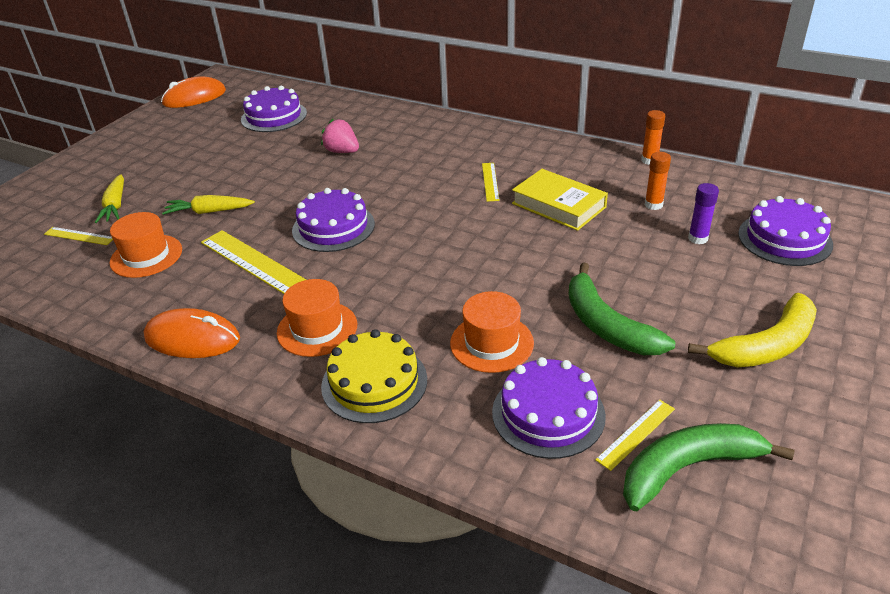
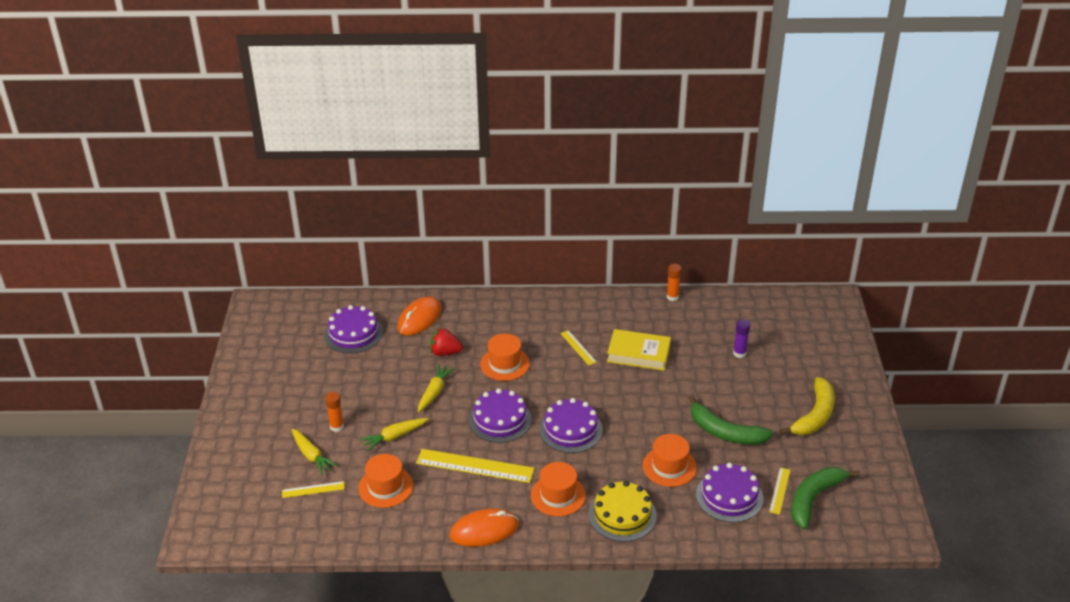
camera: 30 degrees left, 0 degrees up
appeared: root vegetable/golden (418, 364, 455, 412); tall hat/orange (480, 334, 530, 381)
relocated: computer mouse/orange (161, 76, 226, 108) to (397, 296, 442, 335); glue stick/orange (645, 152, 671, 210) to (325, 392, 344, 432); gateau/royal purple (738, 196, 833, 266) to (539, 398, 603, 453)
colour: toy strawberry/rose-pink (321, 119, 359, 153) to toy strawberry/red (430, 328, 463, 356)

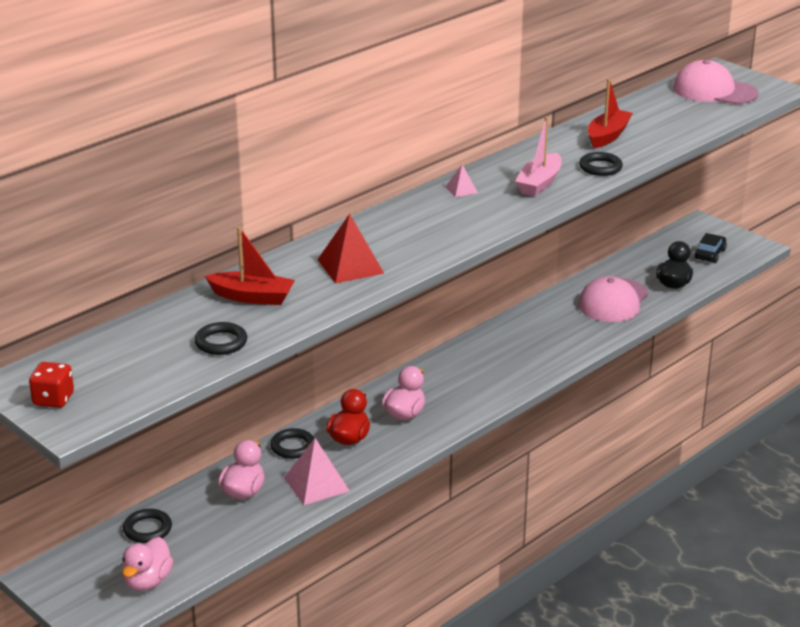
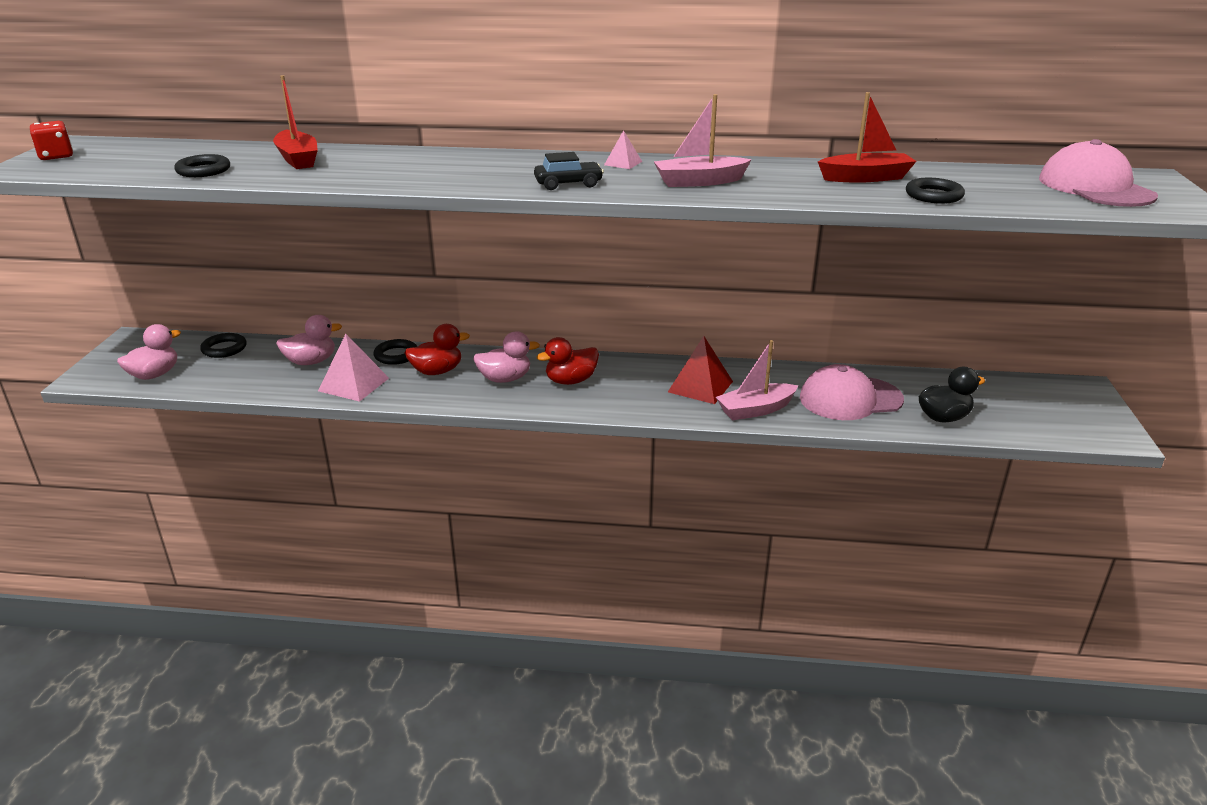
camera: 50 degrees right, 0 degrees up
appeared: duck/red (537, 337, 599, 385); boat/rose-pink (716, 340, 798, 420)
relocated: pyramid shape/red (317, 214, 384, 284) to (668, 336, 733, 404); ring/ebony (579, 152, 623, 176) to (906, 178, 965, 204); car/ebony (694, 233, 727, 263) to (534, 152, 604, 190)
spun: duck/rose-pink (122, 537, 173, 591) = (117, 324, 181, 380) 150 degrees clockwise

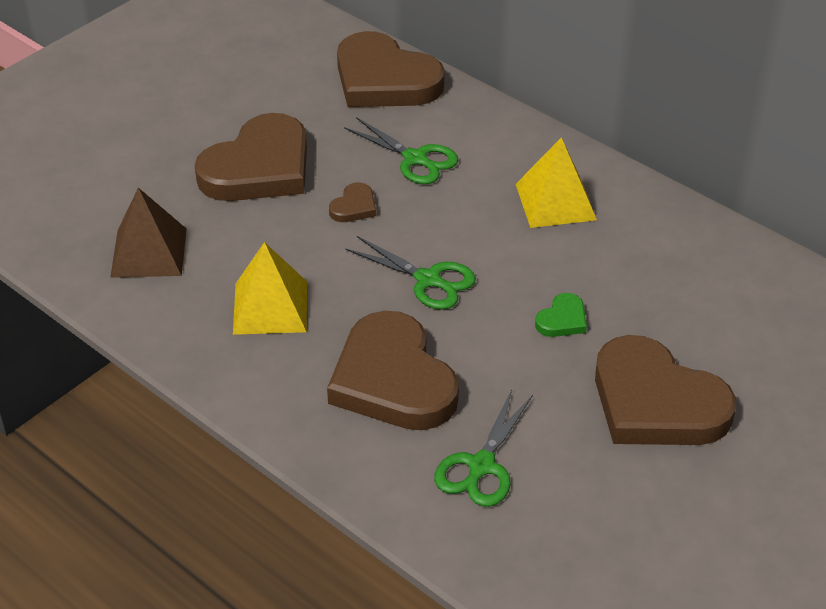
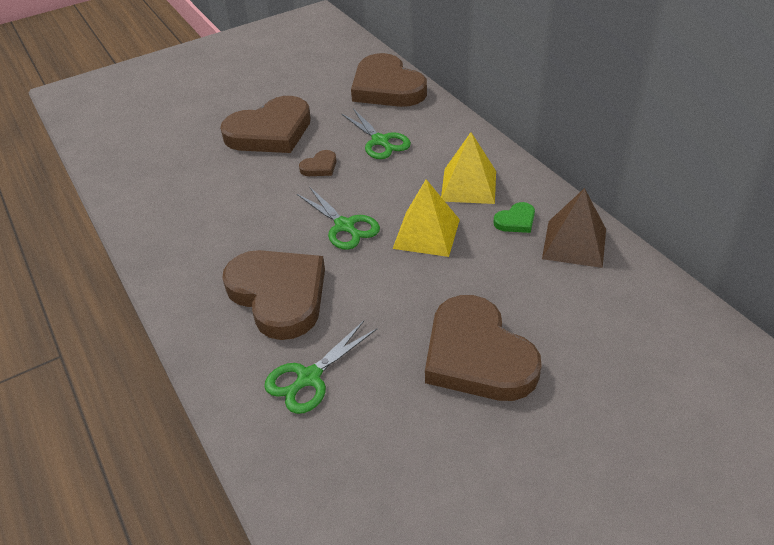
camera: 20 degrees right, 0 degrees up
relocated: pyramid shape/brown (110, 188, 187, 278) to (542, 188, 606, 268); pyramid shape/golden (233, 242, 307, 335) to (393, 179, 460, 257); love heart/emerald (535, 293, 587, 337) to (494, 202, 535, 233)
spun: love heart/brown (327, 311, 459, 430) = (222, 250, 325, 340) 150 degrees clockwise

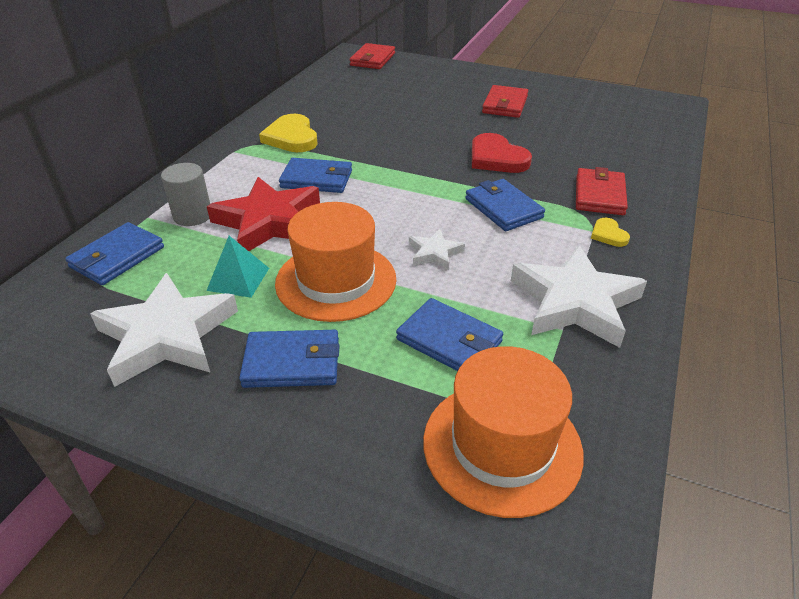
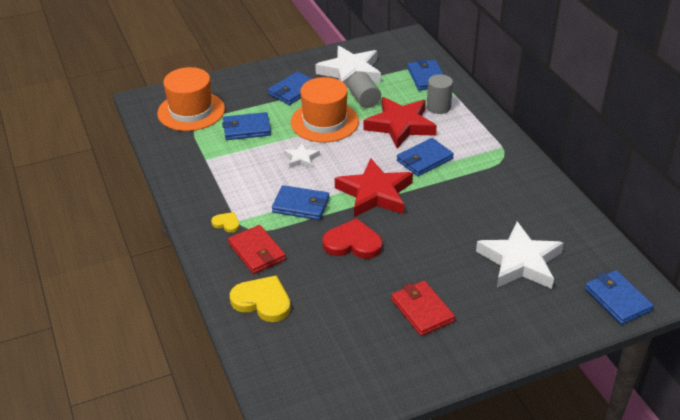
camera: 135 degrees right, 0 degrees up
appeared: five-pointed star/red (335, 159, 413, 217)
relocated: love heart/golden (259, 114, 317, 152) to (230, 275, 291, 322); five-pointed star/snow-white (511, 245, 647, 348) to (476, 222, 564, 289)
exchanged: pyramid shape/teal (206, 236, 269, 298) to cylinder shape/gray (348, 72, 381, 108)
colour: wallet/red (350, 43, 395, 69) to wallet/blue (585, 270, 654, 325)

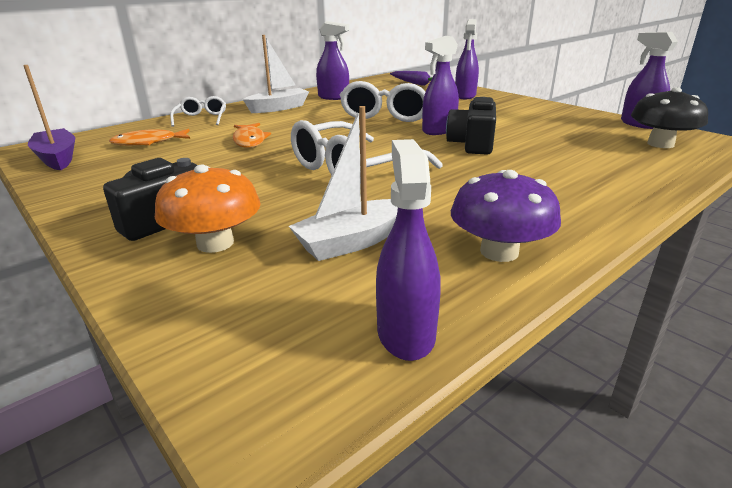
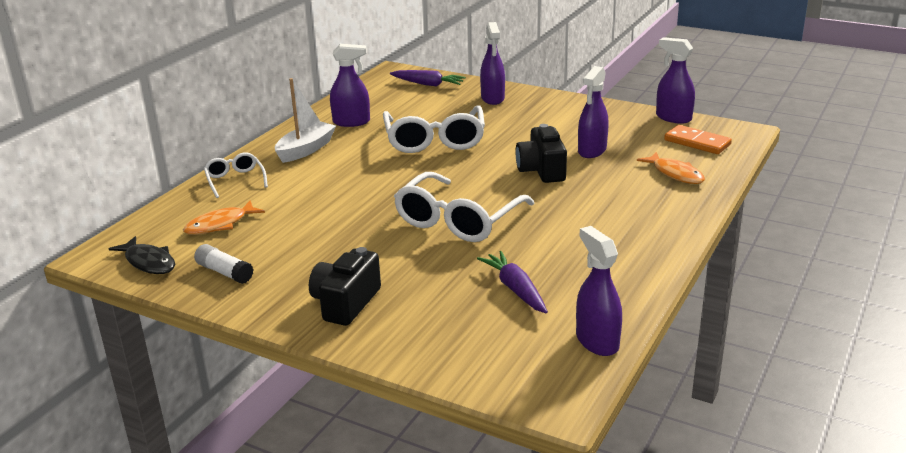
camera: 20 degrees left, 0 degrees up
missing: fungus/orange (155, 165, 261, 253); fungus/royal purple (451, 170, 561, 262)
appeared: glue stick/snow-white (194, 244, 253, 284)
relocated: fish/orange (233, 123, 271, 148) to (637, 152, 705, 184); spray cleaner/royal purple (422, 36, 459, 135) to (578, 66, 609, 158)
exchanged: boat/royal purple (23, 65, 75, 170) to fish/ebony (109, 236, 175, 274); boat/snow-white (289, 106, 398, 261) to root vegetable/royal purple (477, 251, 548, 313); fungus/ebony (631, 87, 708, 148) to domino tile/orange (664, 125, 732, 154)

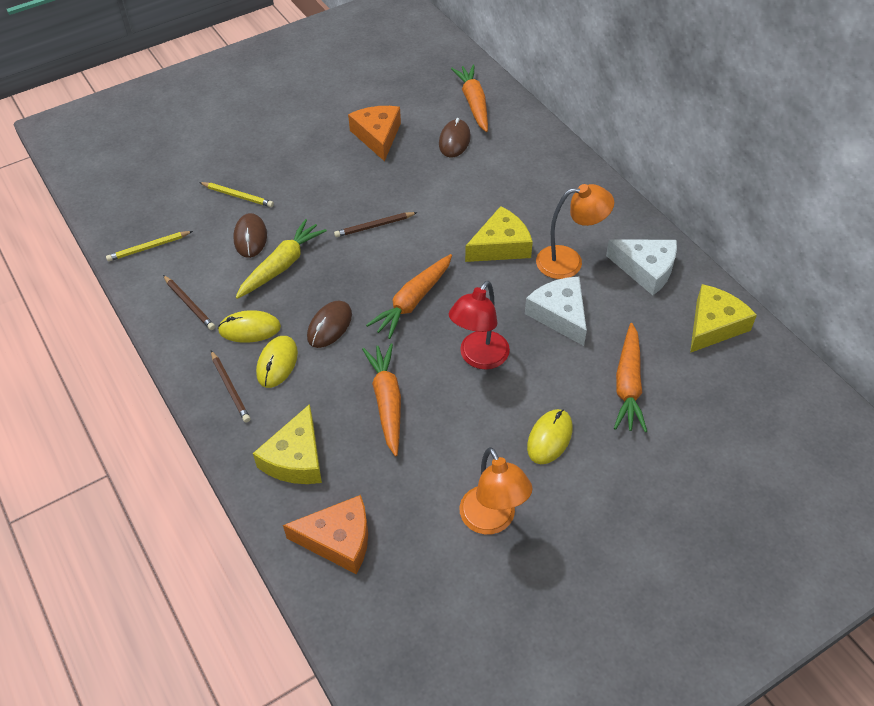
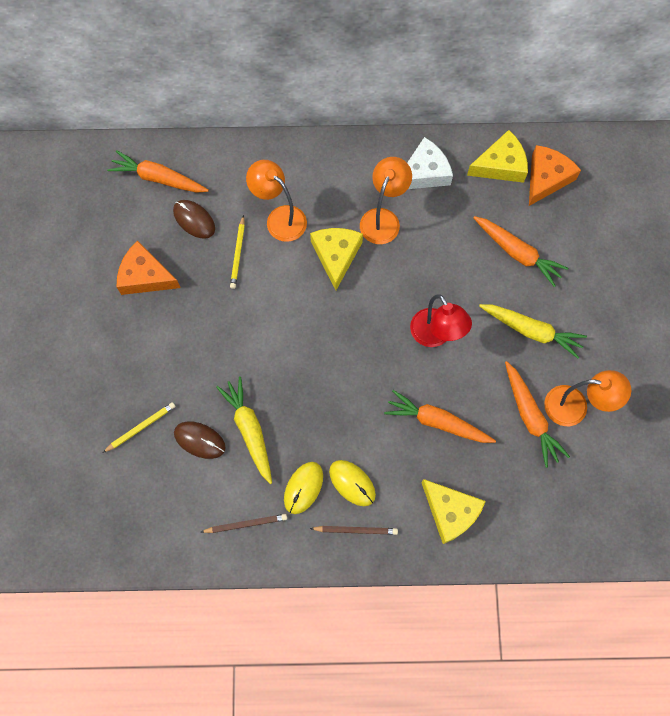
camera: 60 degrees left, 20 degrees up
missing: computer mouse/brown (307, 301, 352, 348); lead pencil/brown (334, 212, 418, 237); cheese wedge/snow-white (525, 277, 587, 346)
appeared: lamp/orange (246, 160, 307, 242)
relocated: lead pencil/golden (106, 231, 193, 261) to (230, 215, 245, 289); cheese wedge/orange (283, 495, 368, 574) to (529, 145, 581, 206); root vegetable/orange (366, 254, 452, 339) to (505, 361, 570, 468)
exchanged: computer mouse/golden (527, 409, 573, 464) to root vegetable/golden (479, 304, 587, 358)
spun: cheese wedge/golden (690, 284, 757, 353) = (467, 130, 528, 183) 90 degrees clockwise

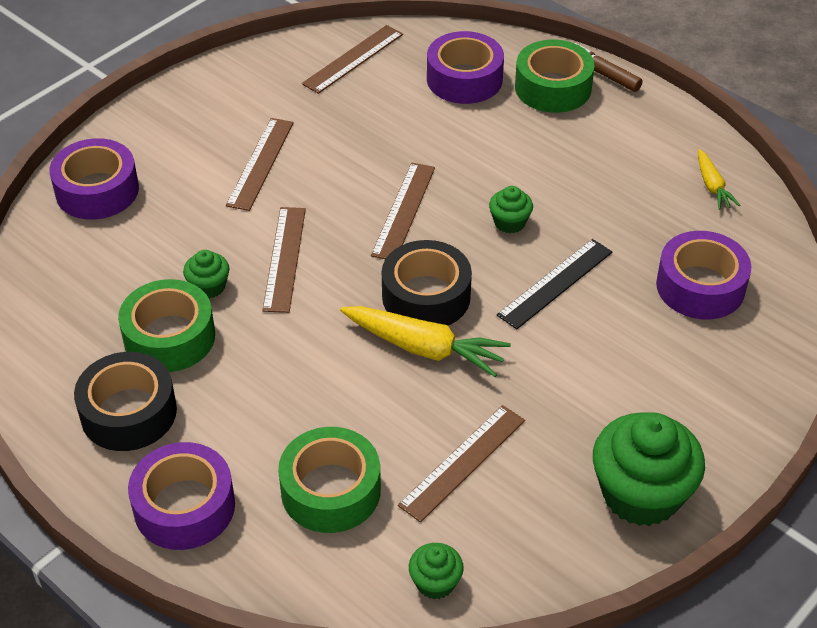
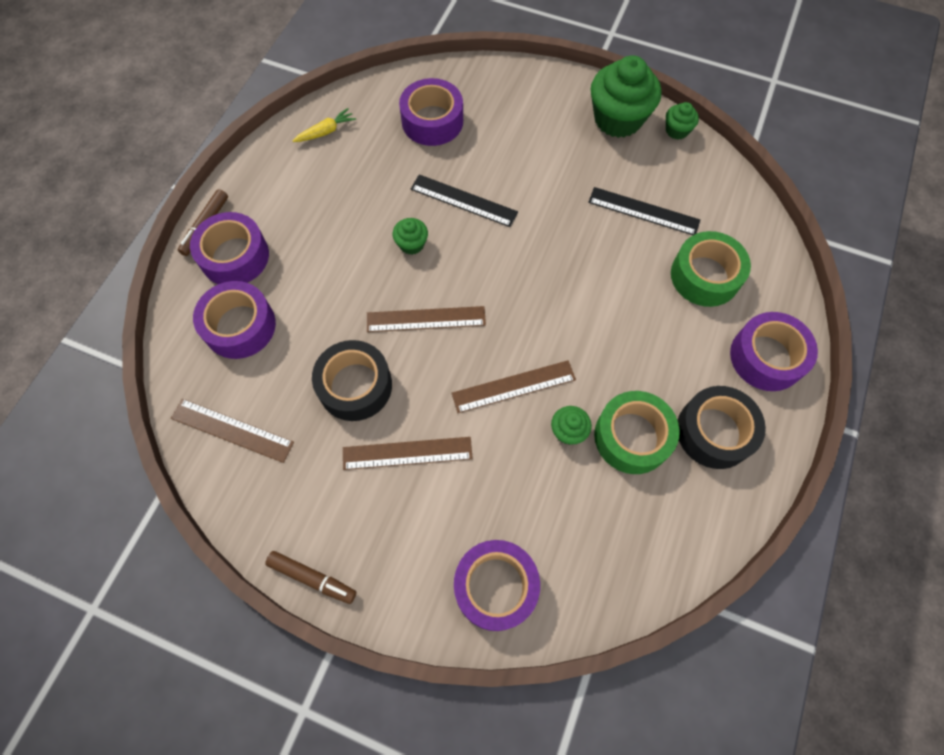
camera: 110 degrees left, 20 degrees up
missing: root vegetable/golden (340, 306, 511, 377)
appeared: felt pen/brown (265, 551, 356, 604)
relocated: sticky tape/ebony (382, 240, 472, 325) to (312, 340, 392, 421); muffin/emerald (409, 543, 464, 599) to (666, 102, 699, 140)
colour: ruler/brown (398, 405, 525, 523) to ruler/ebony (588, 187, 700, 235); sticky tape/emerald (515, 39, 595, 113) to sticky tape/royal purple (190, 212, 269, 284)

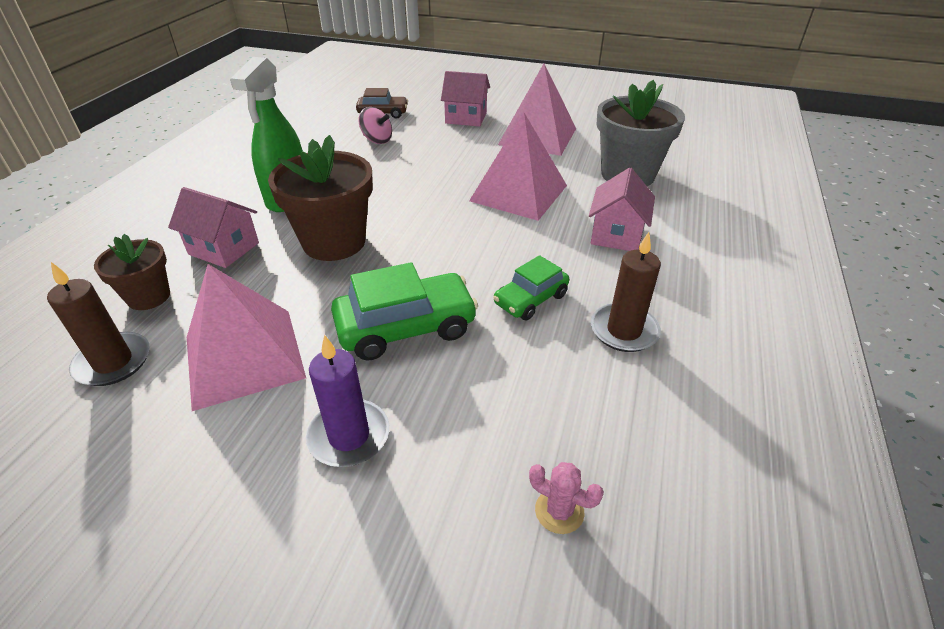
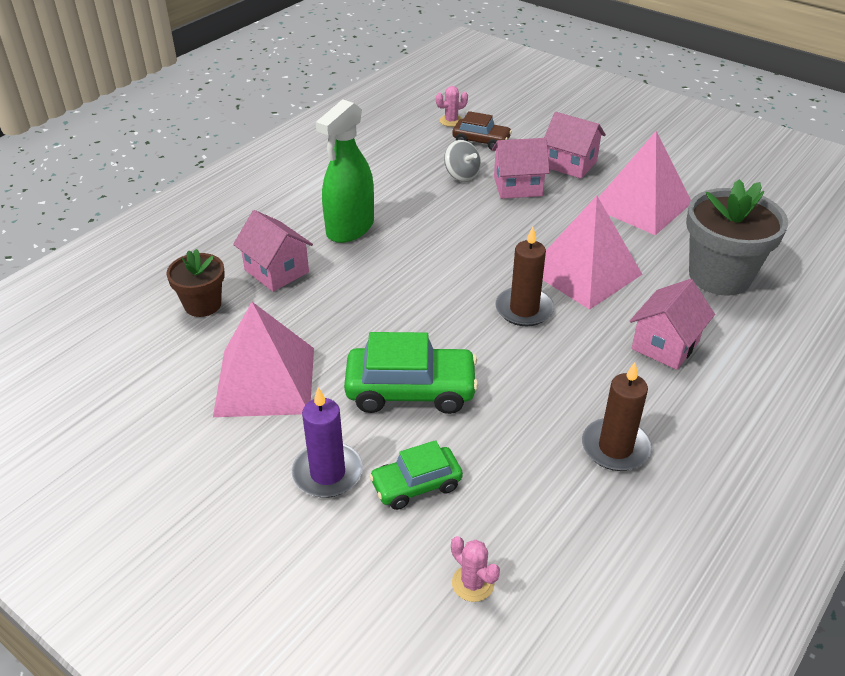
camera: 20 degrees right, 0 degrees up
missing: potted plant/brown (268, 135, 373, 261)
appeared: prickly plant/rose-pink (436, 86, 468, 127); toy house/rose-pink (492, 138, 550, 199)
relocated: candle/brown (47, 262, 150, 386) to (495, 227, 554, 326); car/emerald (493, 255, 569, 320) to (369, 440, 463, 510)
colour: spinning top/rose-pink (358, 107, 392, 144) to spinning top/gray (444, 140, 481, 182)

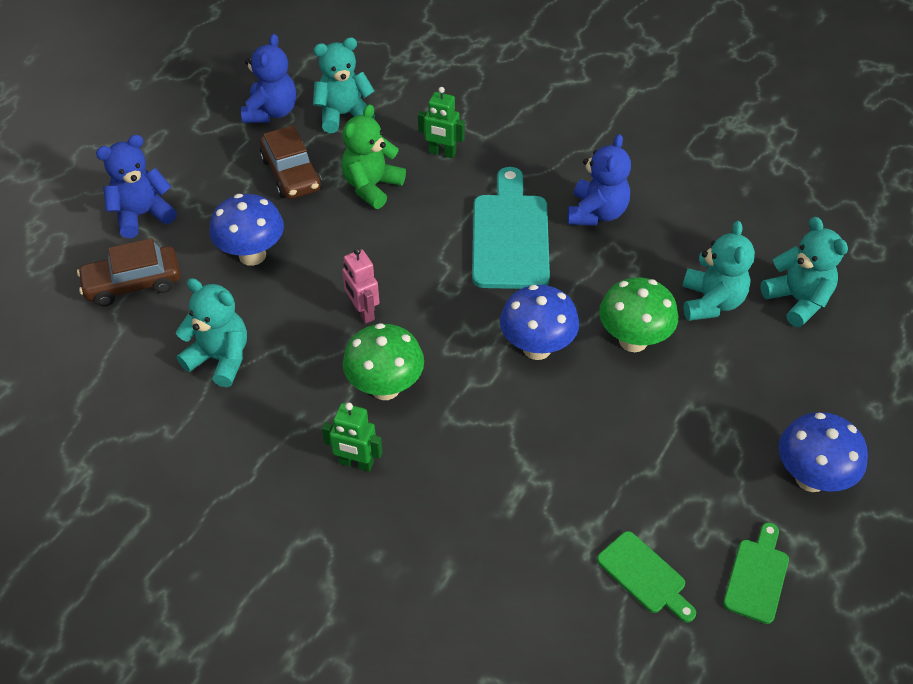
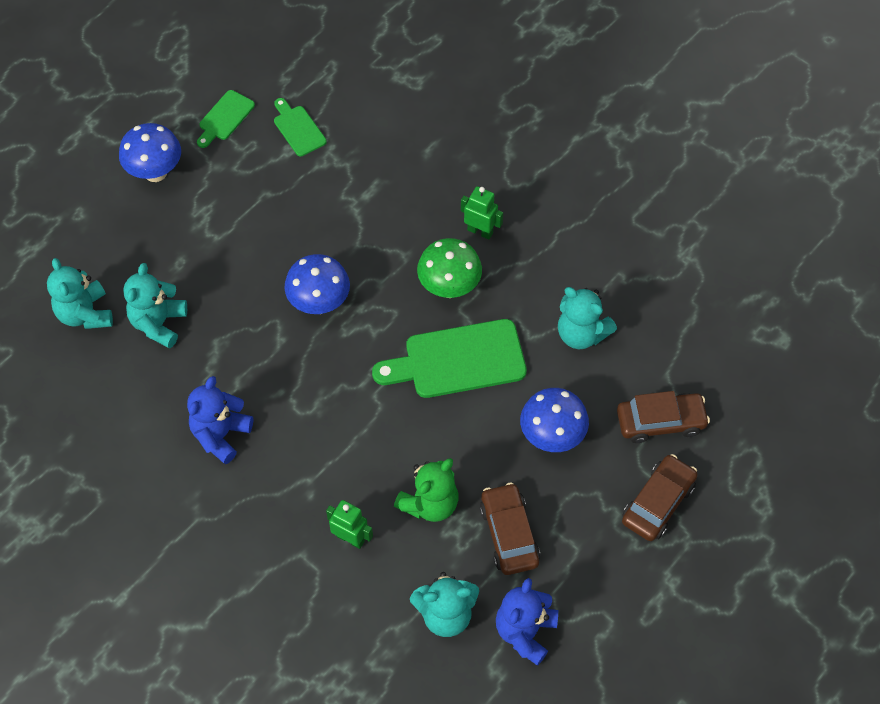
camera: 170 degrees left, 10 degrees up
missing: chopping board/teal (472, 167, 550, 289); fungus/emerald (599, 277, 678, 352)
exchanged: teddy/blue (96, 135, 177, 238) to car/brown (622, 454, 698, 541); toy robot/rose-pink (342, 248, 379, 324) to chopping board/emerald (372, 319, 527, 398)

